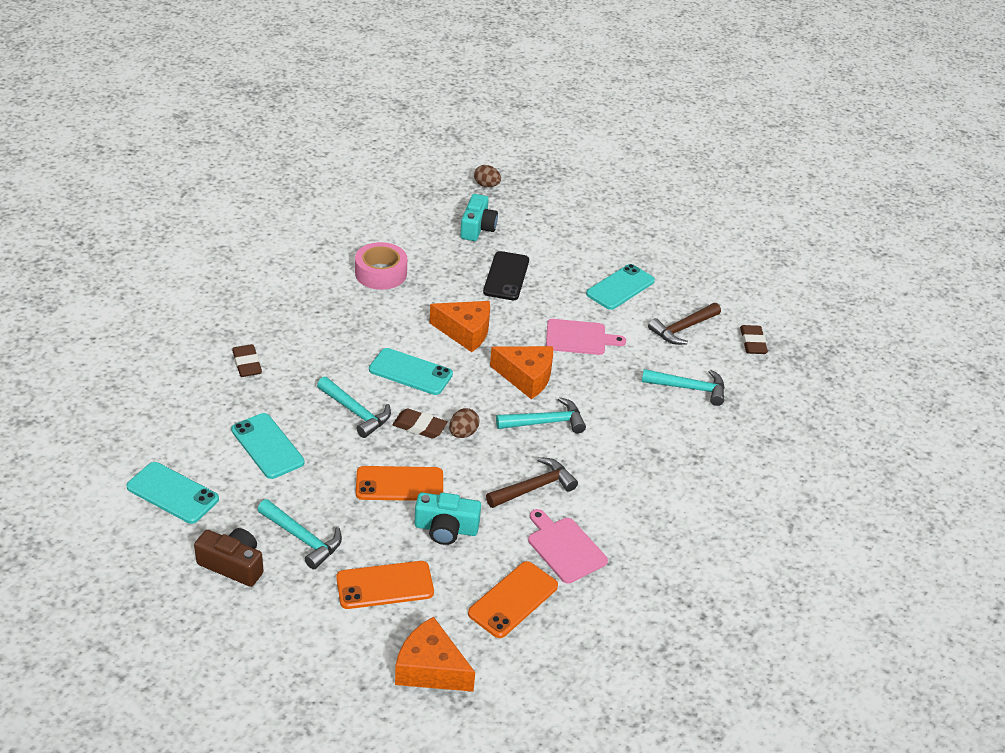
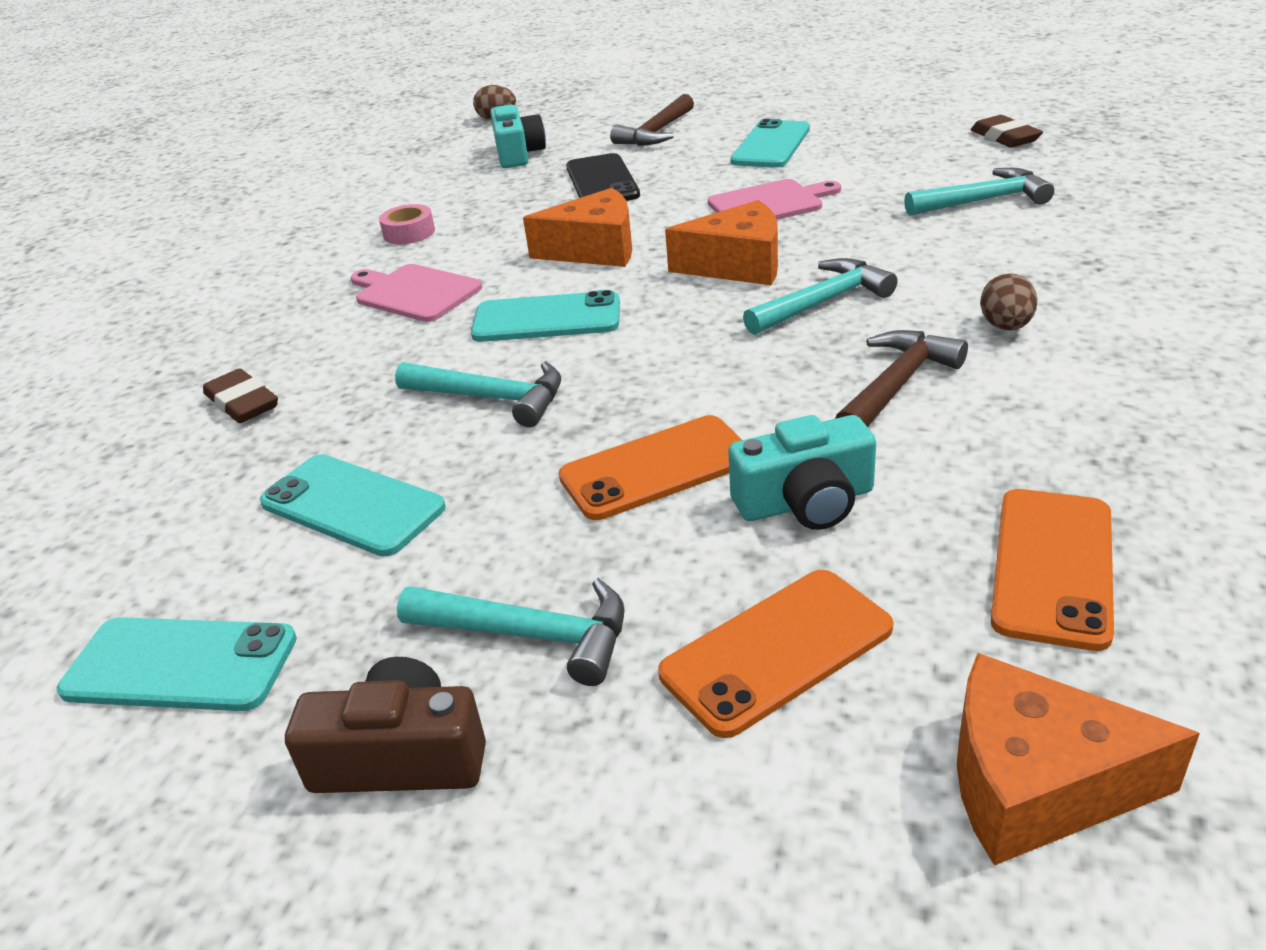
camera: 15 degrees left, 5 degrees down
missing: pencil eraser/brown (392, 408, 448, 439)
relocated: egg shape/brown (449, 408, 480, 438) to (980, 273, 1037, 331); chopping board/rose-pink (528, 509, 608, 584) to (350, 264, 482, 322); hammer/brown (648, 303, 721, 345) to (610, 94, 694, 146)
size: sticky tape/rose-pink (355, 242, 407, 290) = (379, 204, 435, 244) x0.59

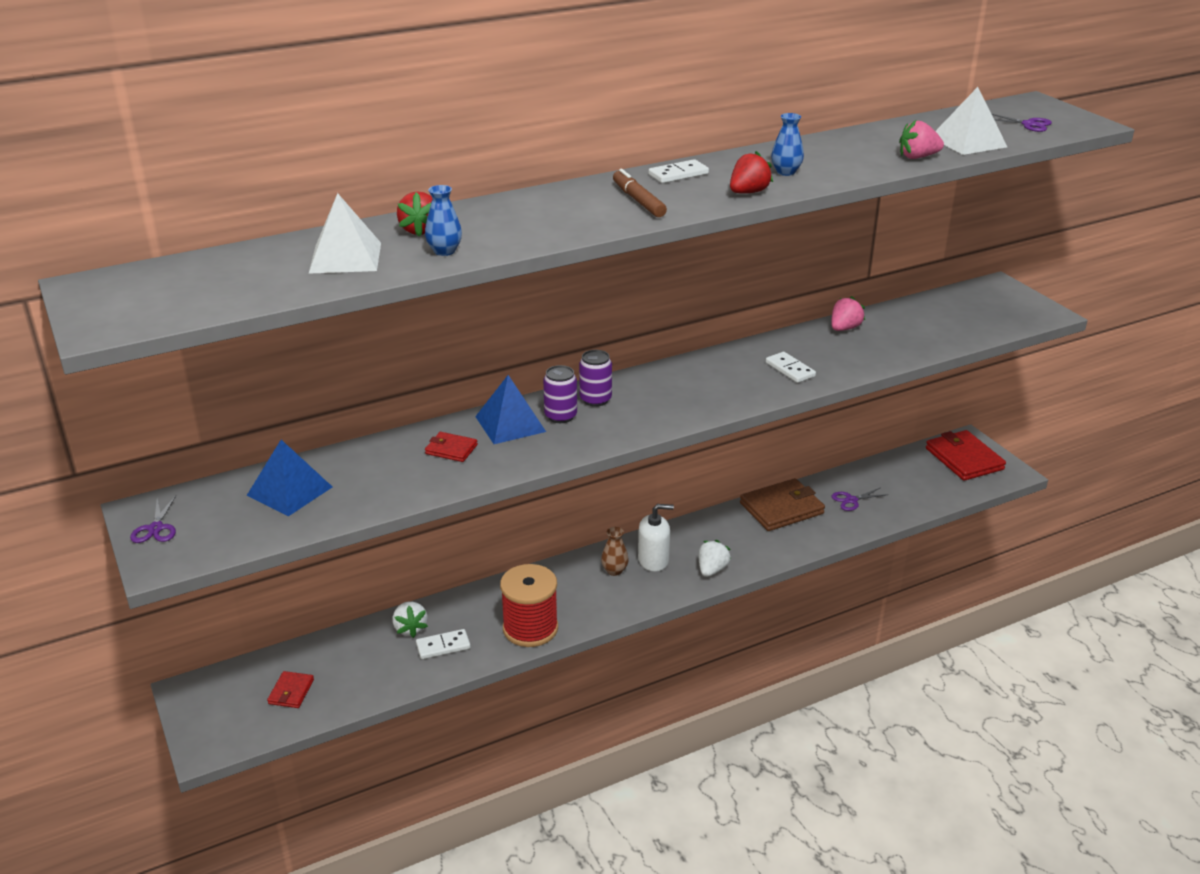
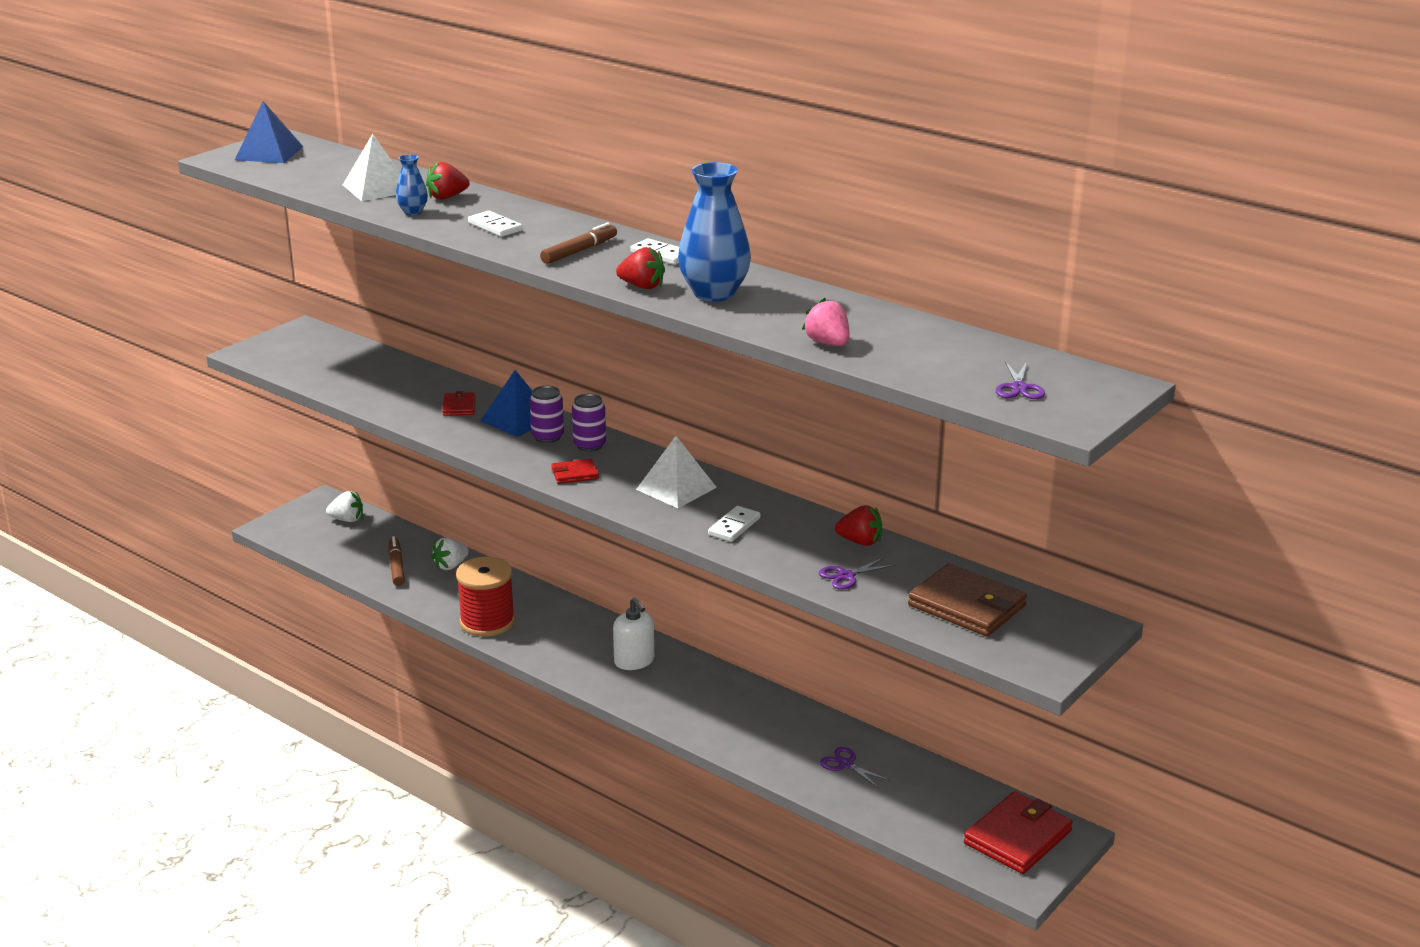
camera: 65 degrees right, 5 degrees down
missing: flower vase/brown (601, 527, 629, 576)
appeared: felt pen/brown (389, 536, 405, 586)
relocated: pair of scissors/royal purple (130, 496, 176, 543) to (819, 557, 896, 590); pyramid shape/blue (247, 440, 332, 516) to (235, 101, 303, 163); wallet/red (267, 671, 314, 708) to (551, 459, 599, 484); domino tile/snow-white (416, 629, 471, 659) to (468, 211, 522, 237); toy strawberry/snow-white (699, 540, 731, 577) to (326, 491, 363, 522); wallet/brown (740, 478, 825, 531) to (908, 564, 1027, 637); pyramid shape/snow-white (935, 87, 1007, 155) to (636, 436, 717, 508)
colour: toy strawberry/rose-pink (831, 296, 865, 331) to toy strawberry/red (835, 505, 882, 546)
size: flower vase/blue (771, 113, 804, 176) = (678, 162, 751, 302) x2.05

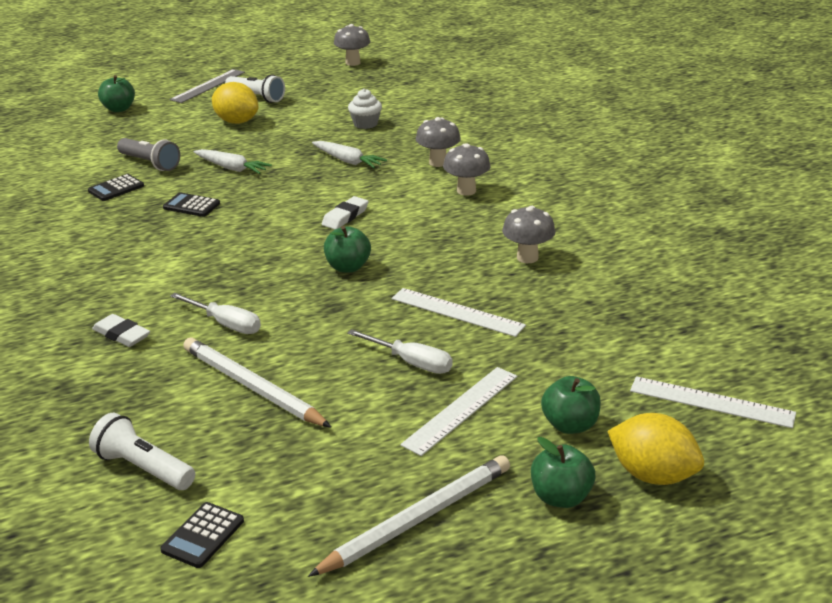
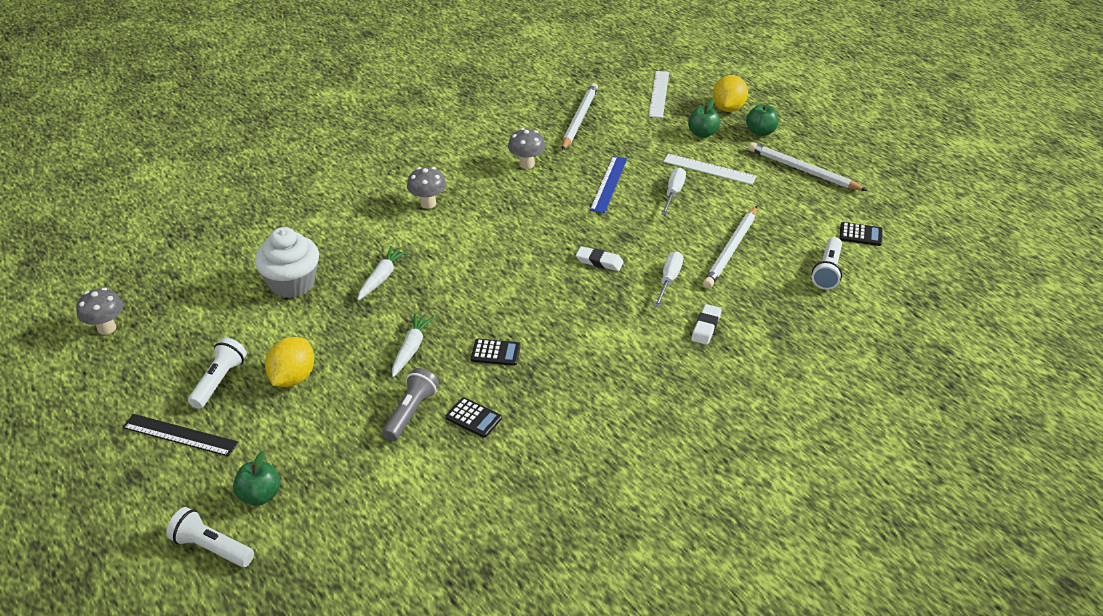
camera: 105 degrees left, 10 degrees up
missing: apple/emerald (324, 226, 371, 272); fungus/gray (416, 117, 461, 167)
appeared: torch/snow-white (166, 507, 254, 567); lead pencil/snow-white (562, 83, 598, 151)
relocated: pencil eraser/snow-white (322, 196, 368, 229) to (576, 246, 624, 271)
colour: ruler/gray (170, 69, 245, 103) to ruler/ebony (122, 414, 238, 457); ruler/snow-white (392, 288, 526, 337) to ruler/blue (590, 156, 627, 213)
spun: adding machine/ebony (163, 192, 220, 217) = (471, 339, 521, 366) 90 degrees counterclockwise
size: muffin/snow-white (348, 89, 382, 129) = (255, 227, 319, 298) x1.82

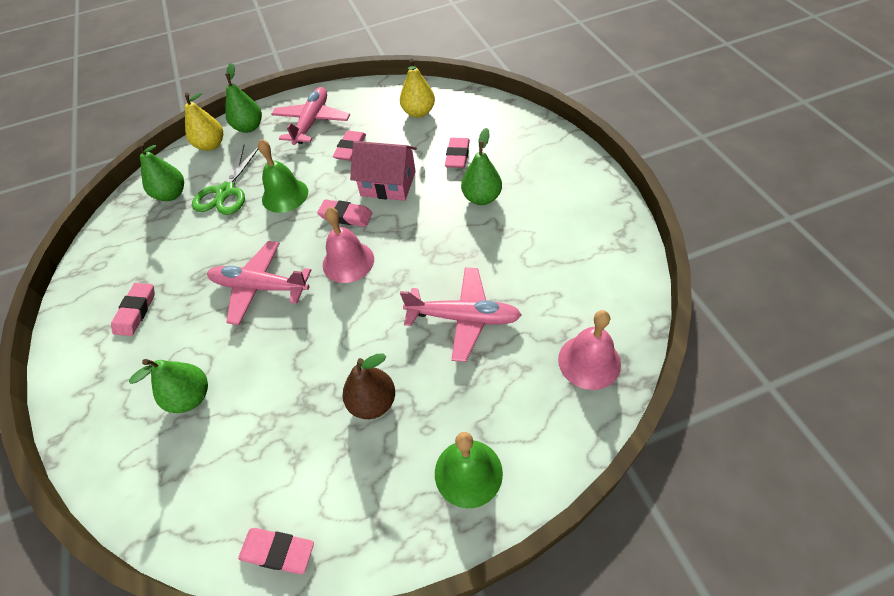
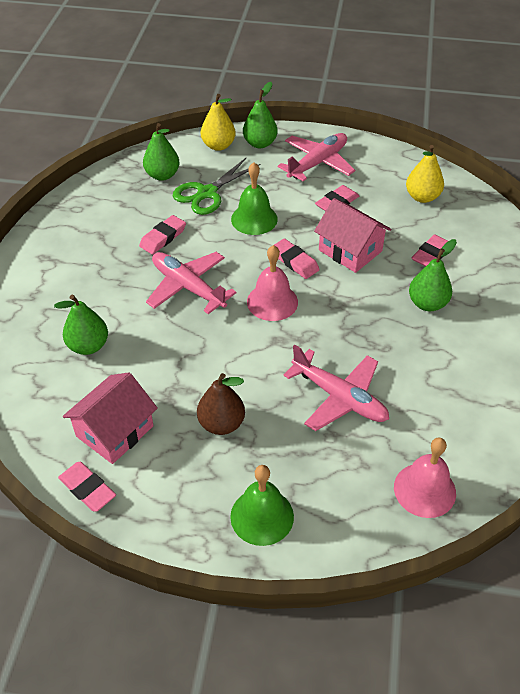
camera: 25 degrees right, 5 degrees down
appeared: toy house/rose-pink (63, 372, 158, 464)
relocated: pencil eraser/rose-pink (111, 283, 155, 336) to (139, 215, 186, 254)

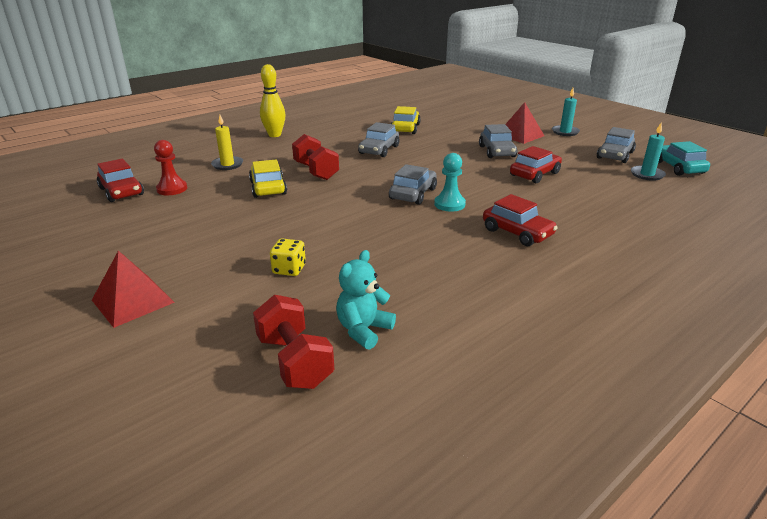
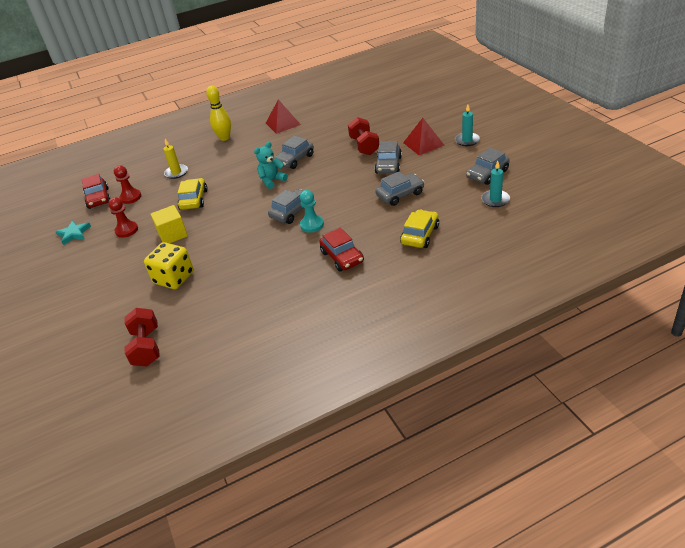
camera: 20 degrees right, 10 degrees up
missing: car/teal (658, 141, 710, 176)
appeared: five-pointed star/teal (56, 221, 91, 245); game pawn/red (108, 197, 138, 238); block/golden (150, 205, 188, 243)
relocated: pyramid shape/red (92, 251, 175, 328) to (266, 99, 301, 134); free weight/red (292, 134, 339, 180) to (348, 117, 379, 155); teddy/teal (336, 250, 396, 350) to (254, 142, 288, 189); car/golden (391, 106, 421, 134) to (400, 209, 439, 248)
colour: car/red (510, 146, 562, 183) to car/gray (375, 172, 424, 206)
size: game die/golden (270, 238, 306, 276) = (144, 242, 194, 289) x1.77

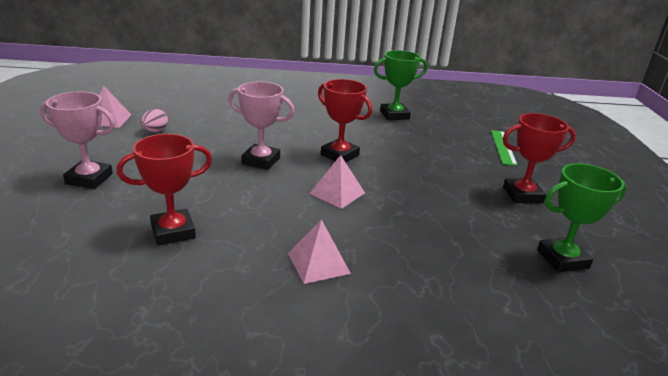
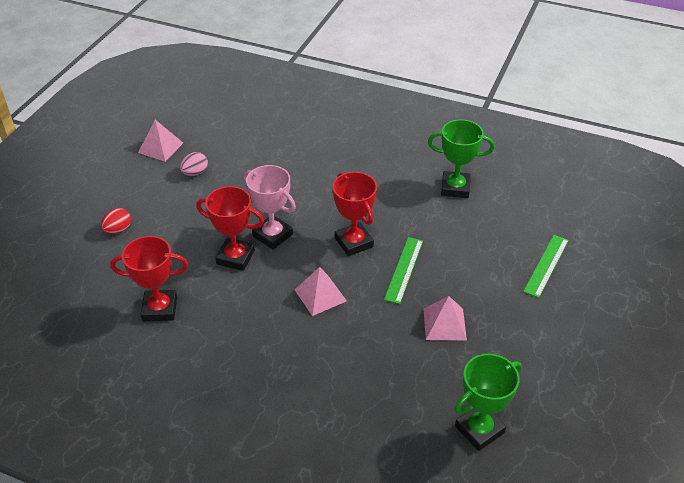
camera: 25 degrees right, 15 degrees up
appeared: ruler/emerald (384, 237, 423, 304)
relocated: pyramid shape/rose-pink (288, 220, 351, 284) to (423, 296, 467, 340); award cup/red (503, 113, 576, 203) to (196, 186, 264, 271)
exchanged: award cup/rose-pink (40, 91, 115, 189) to egg shape/red (101, 208, 131, 234)
spun: award cup/emerald (537, 163, 626, 273) = (455, 354, 522, 451) 45 degrees counterclockwise

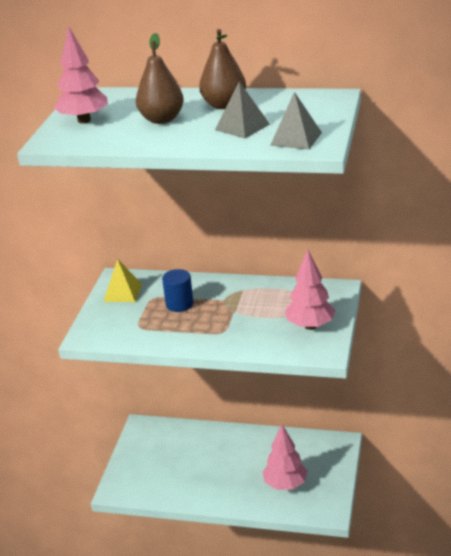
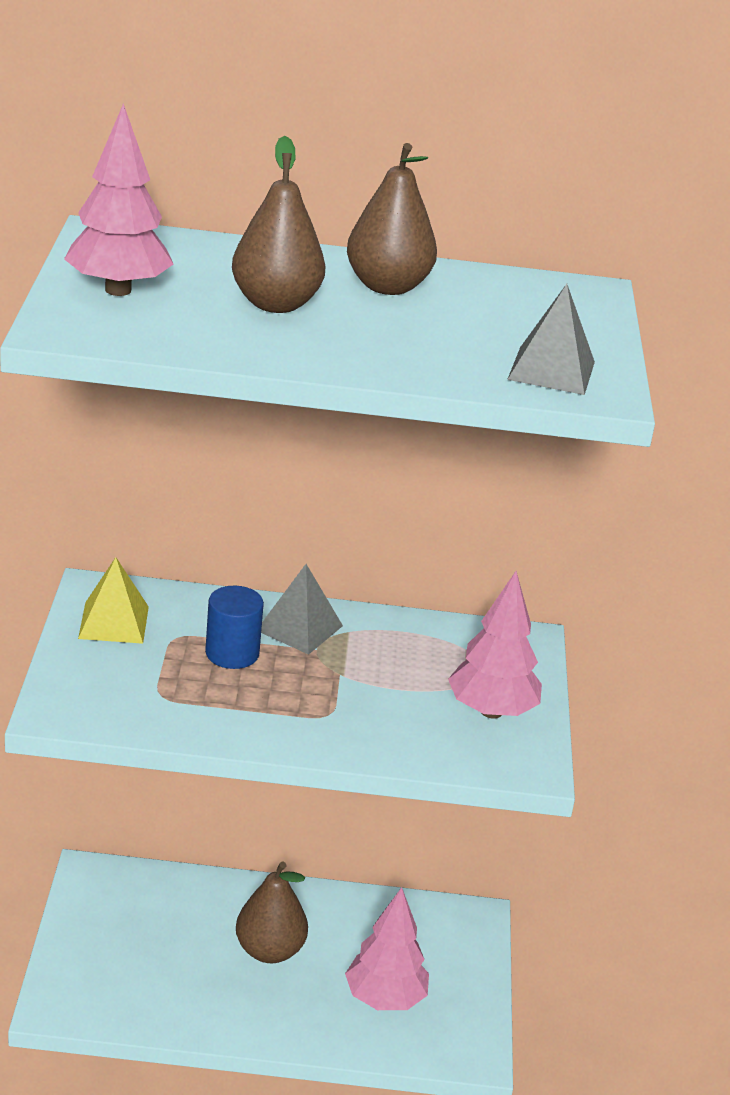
camera: 15 degrees left, 0 degrees up
appeared: pear/brown (236, 862, 308, 963)
relocated: pyramid shape/gray (215, 82, 270, 138) to (261, 564, 343, 655)

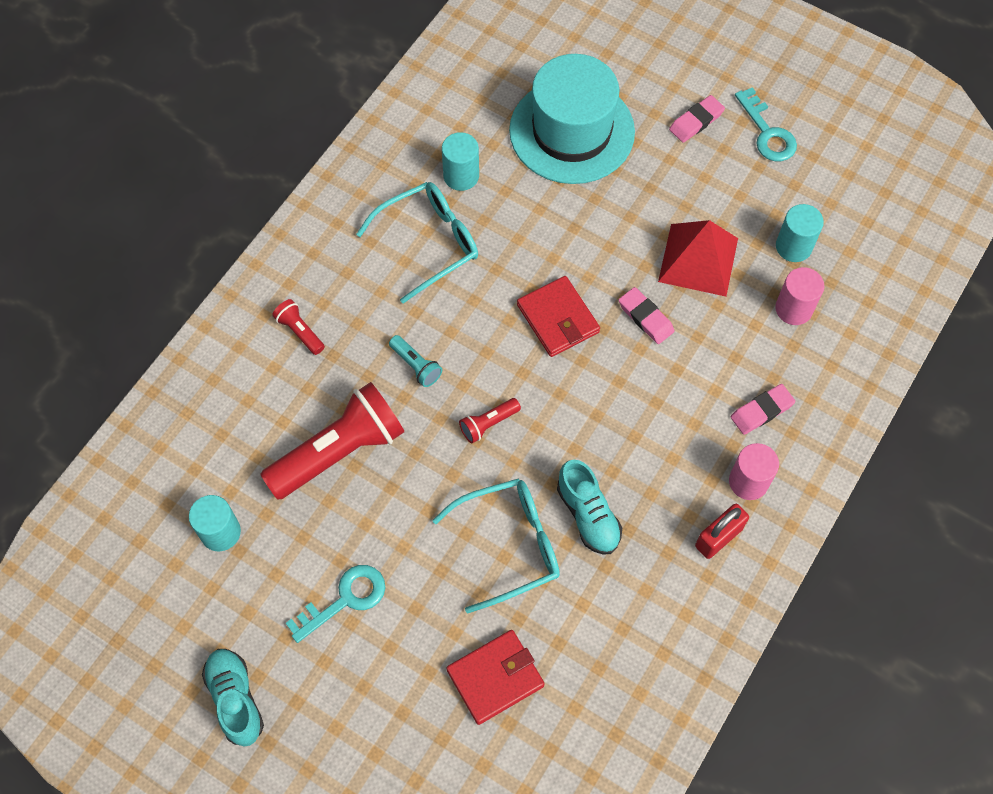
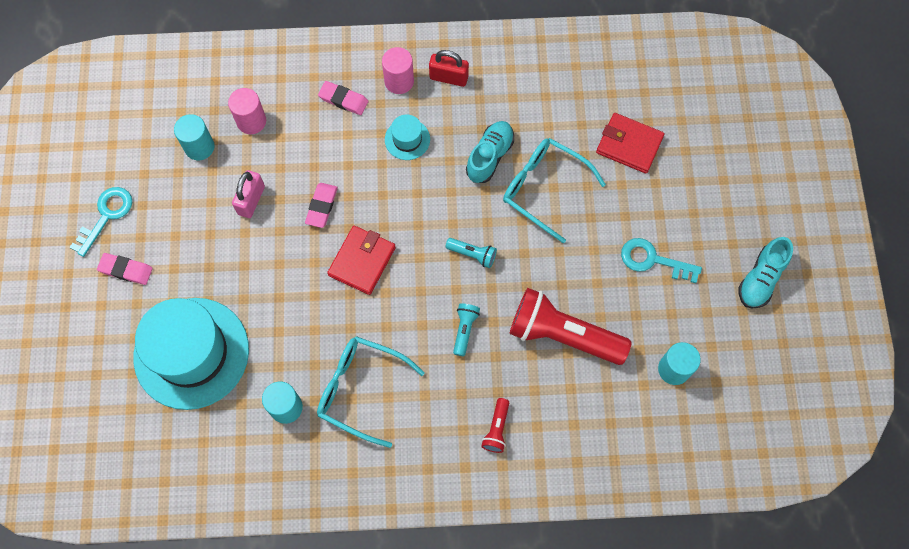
camera: 125 degrees left, 5 degrees up
appeared: tall hat/teal (385, 114, 430, 160)
exchanged: pyramid shape/red (658, 220, 738, 297) to small lock/rose-pink (232, 170, 265, 218)
colour: torch/red (459, 398, 521, 443) to torch/teal (445, 238, 497, 268)

